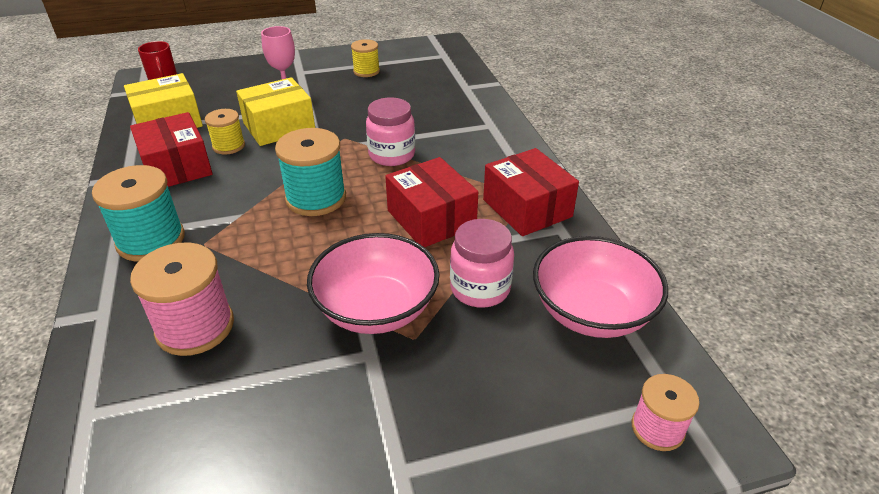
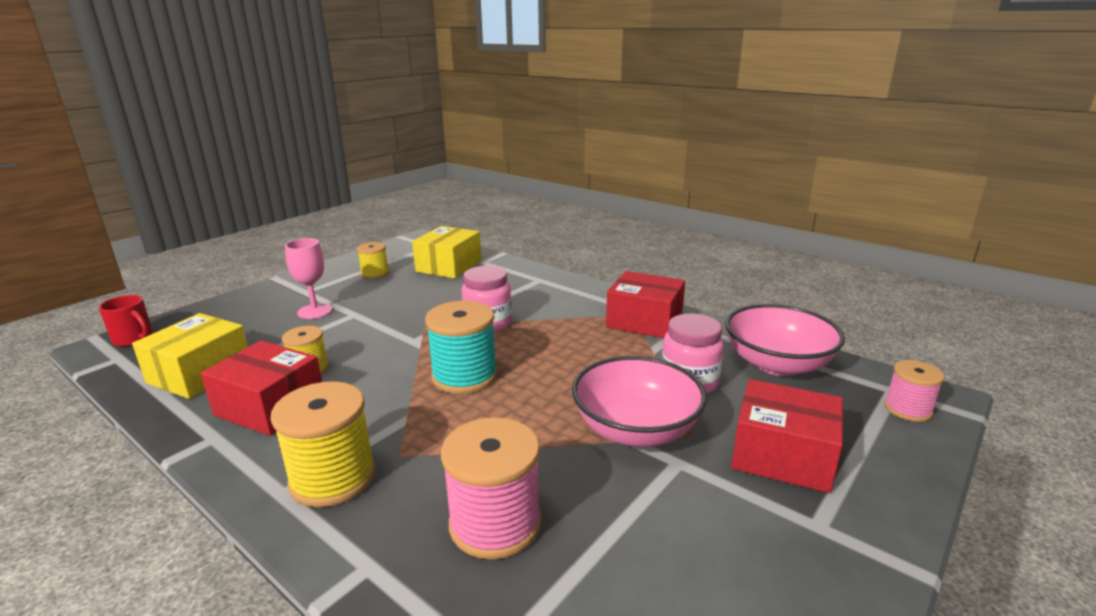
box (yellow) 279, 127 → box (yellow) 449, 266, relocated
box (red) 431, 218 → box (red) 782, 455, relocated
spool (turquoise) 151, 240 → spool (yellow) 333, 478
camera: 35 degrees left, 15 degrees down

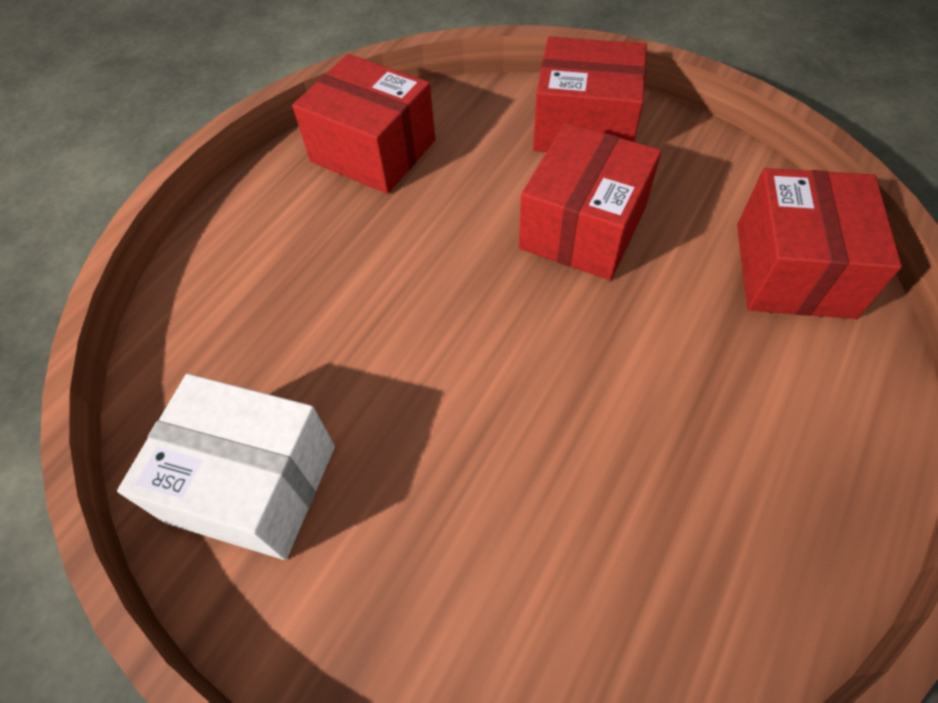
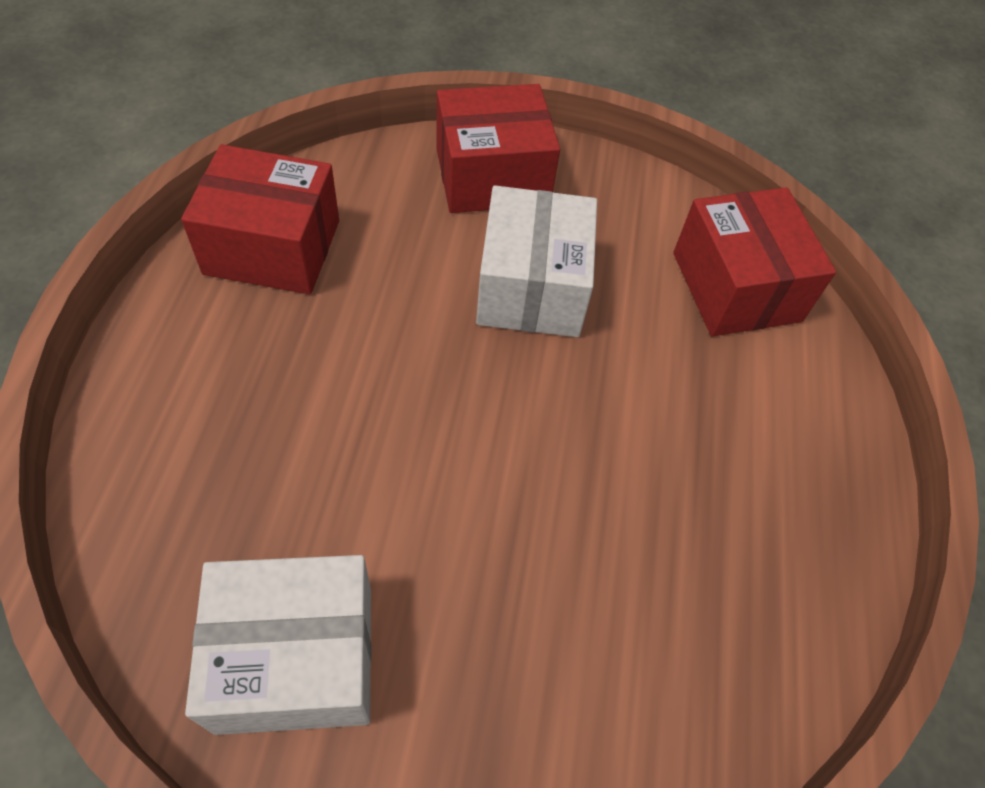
box (red) 583, 227 → box (white) 532, 287
camera: 30 degrees left, 0 degrees up

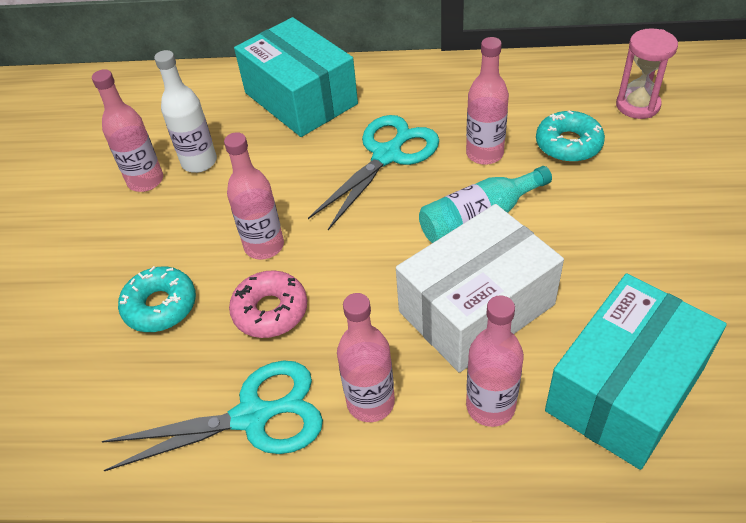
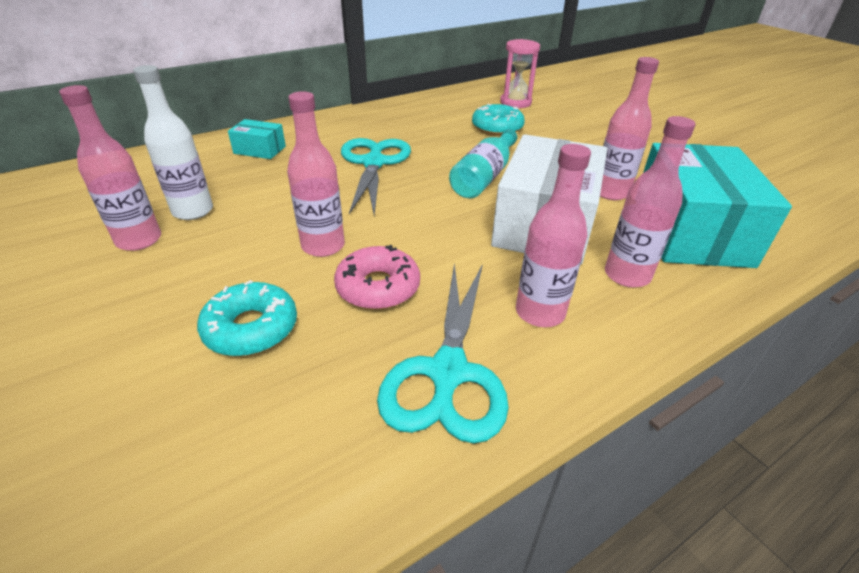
bottle (pink) 484, 154 → bottle (pink) 610, 192, relocated
scissors (turquoise) 252, 416 → scissors (turquoise) 448, 373, 150 degrees clockwise
box (turquoise) 300, 98 → box (turquoise) 260, 150, x0.45
camera: 40 degrees left, 10 degrees down

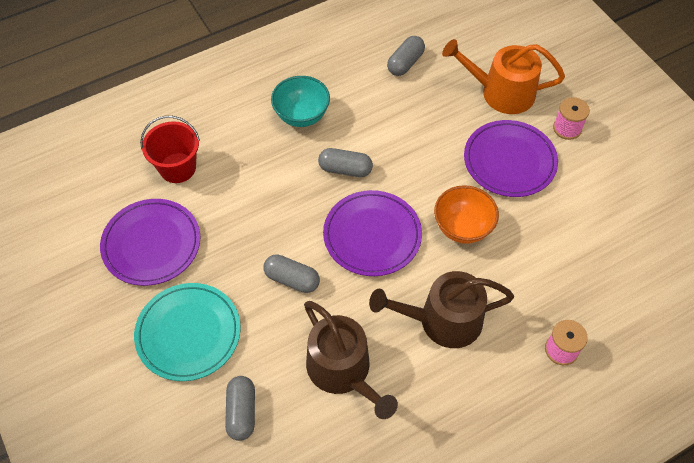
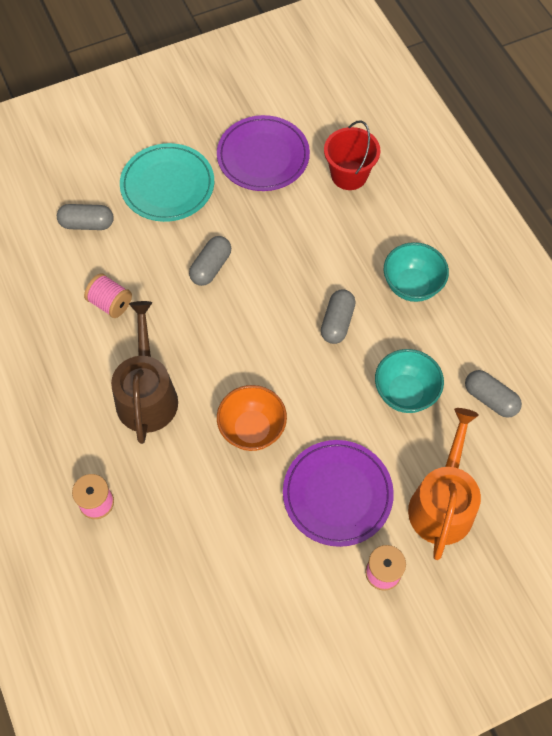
plate (purple) 372, 235 → -
- → bowl (turquoise) 405, 393
watering can (brown) 343, 371 → spool (pink) 110, 303
camera: 95 degrees right, 5 degrees up

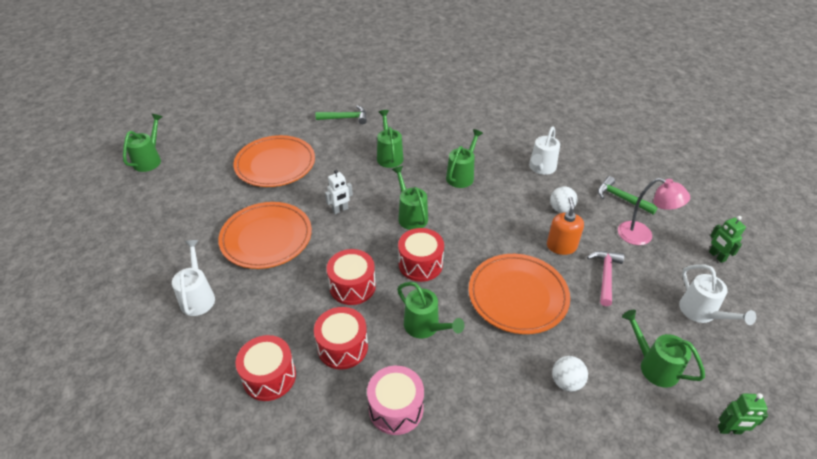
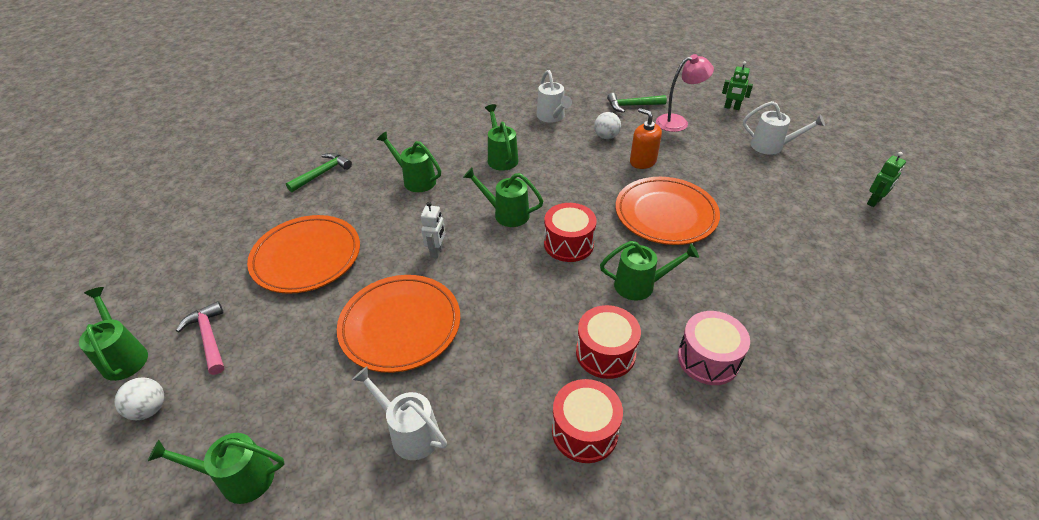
drum (red) 352, 286 → -
ball (white) 566, 382 → ball (white) 149, 409, relocated
hammer (pink) 605, 276 → hammer (pink) 209, 338, relocated
watering can (green) 653, 365 → watering can (green) 238, 478, relocated
camera: 45 degrees left, 0 degrees up

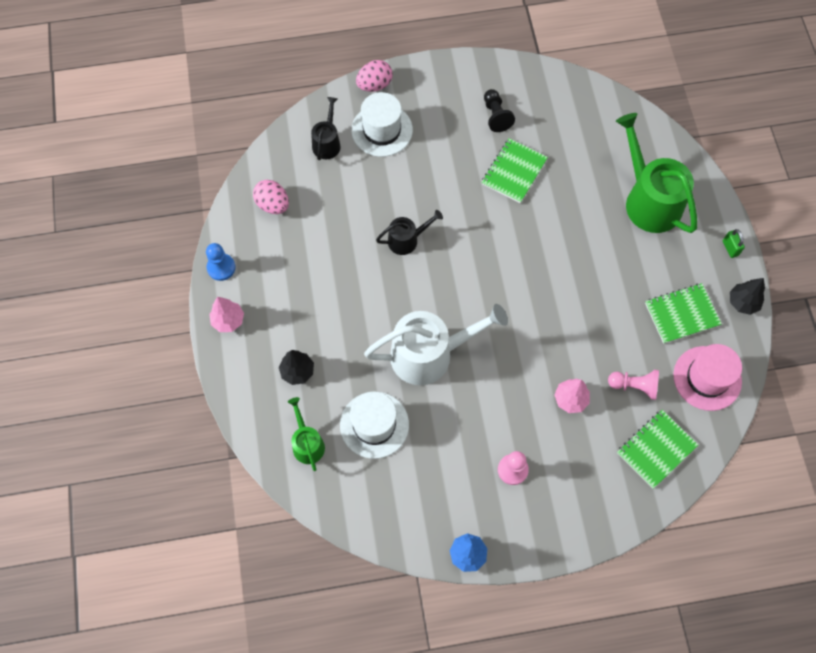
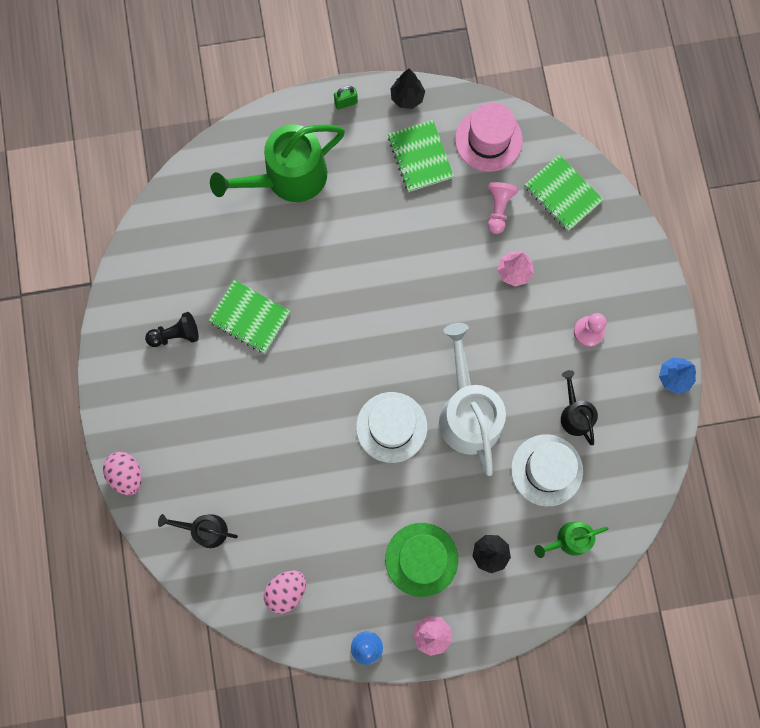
- → hat (green) 421, 559
hat (white) 382, 130 → hat (white) 391, 427, relocated
watering can (black) 406, 240 → watering can (black) 575, 414, relocated
camera: 90 degrees left, 10 degrees up

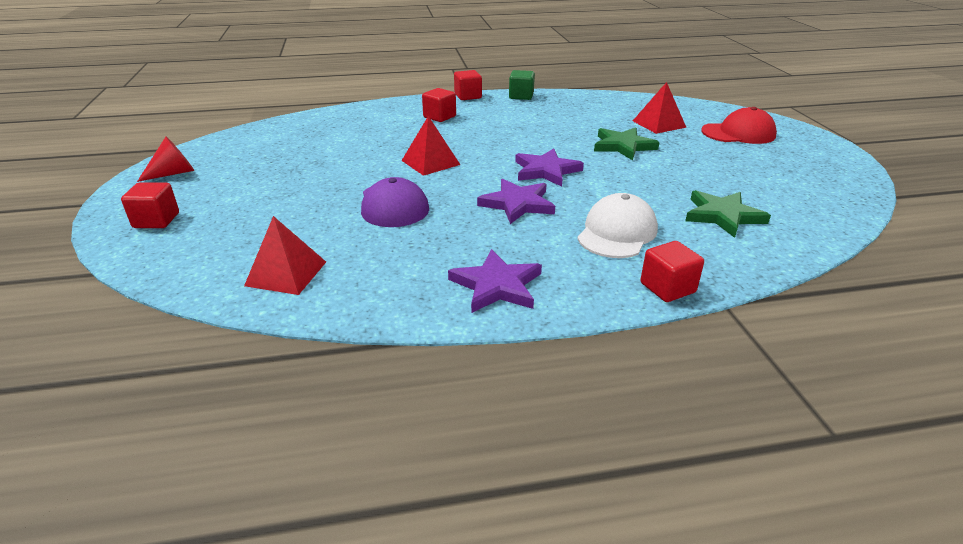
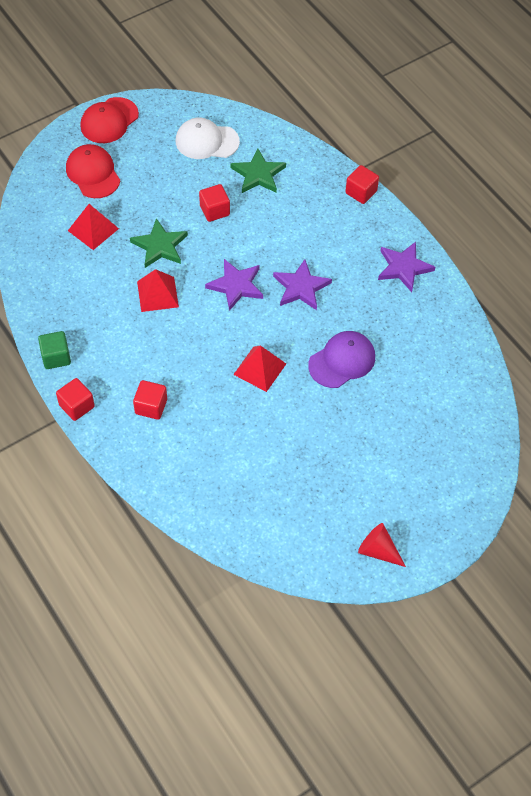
- → cap (red) 109, 121
cube (red) 156, 220 → cube (red) 214, 210, relocated
pyramid (red) 286, 273 → pyramid (red) 157, 294, relocated
cap (white) 617, 232 → cap (white) 206, 141, relocated
camera: 115 degrees left, 25 degrees up

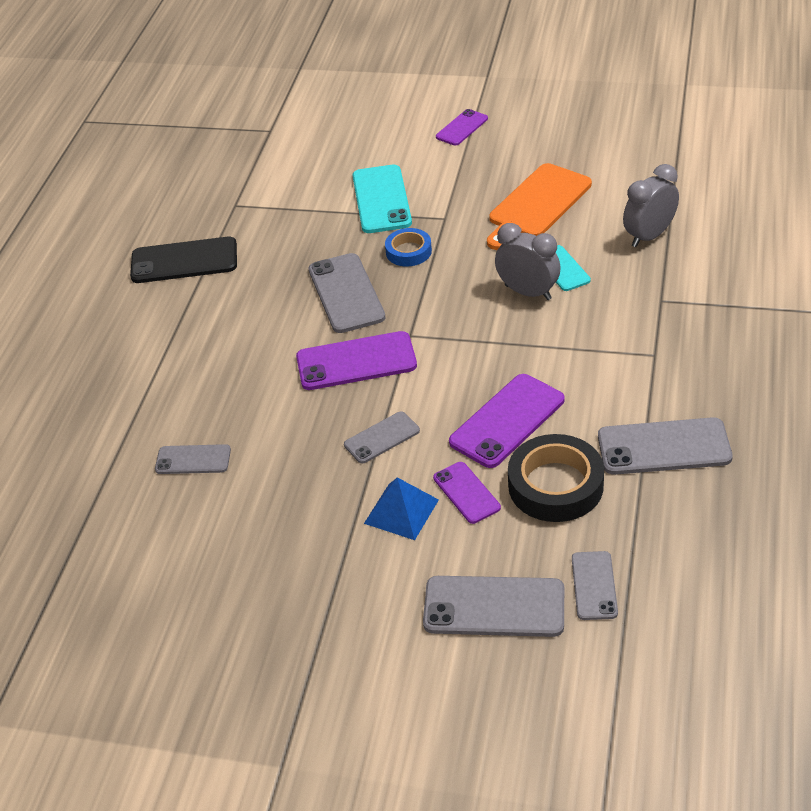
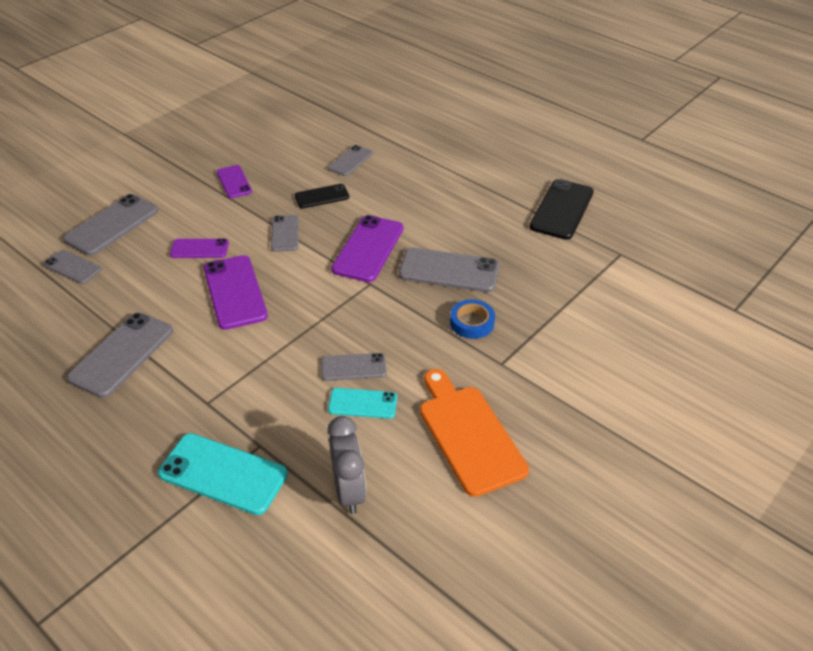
pyramid (blue) 401, 511 → -
tape (black) 555, 485 → -
- → phone (black) 322, 196
phone (turquoise) 381, 199 → phone (turquoise) 223, 474, relocated
phone (purple) 462, 128 → phone (purple) 234, 182, relocated
clock (grey) 528, 292 → phone (grey) 353, 367
camera: 115 degrees right, 0 degrees up

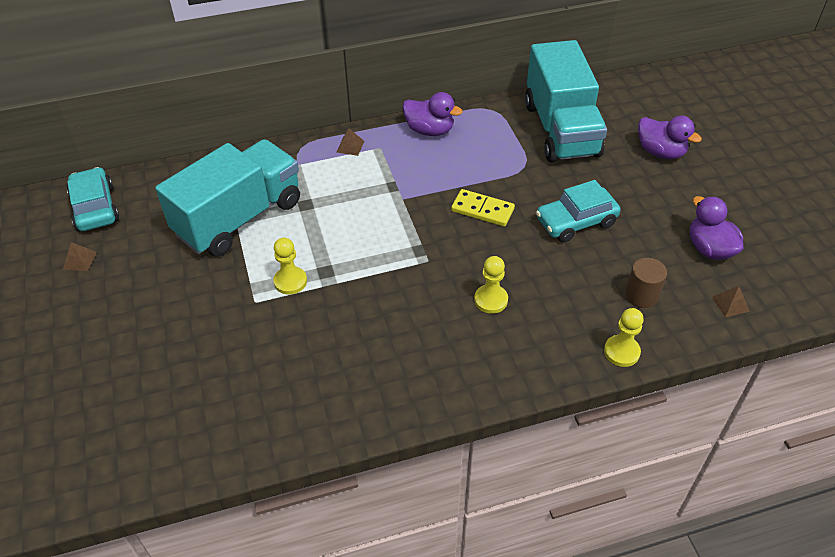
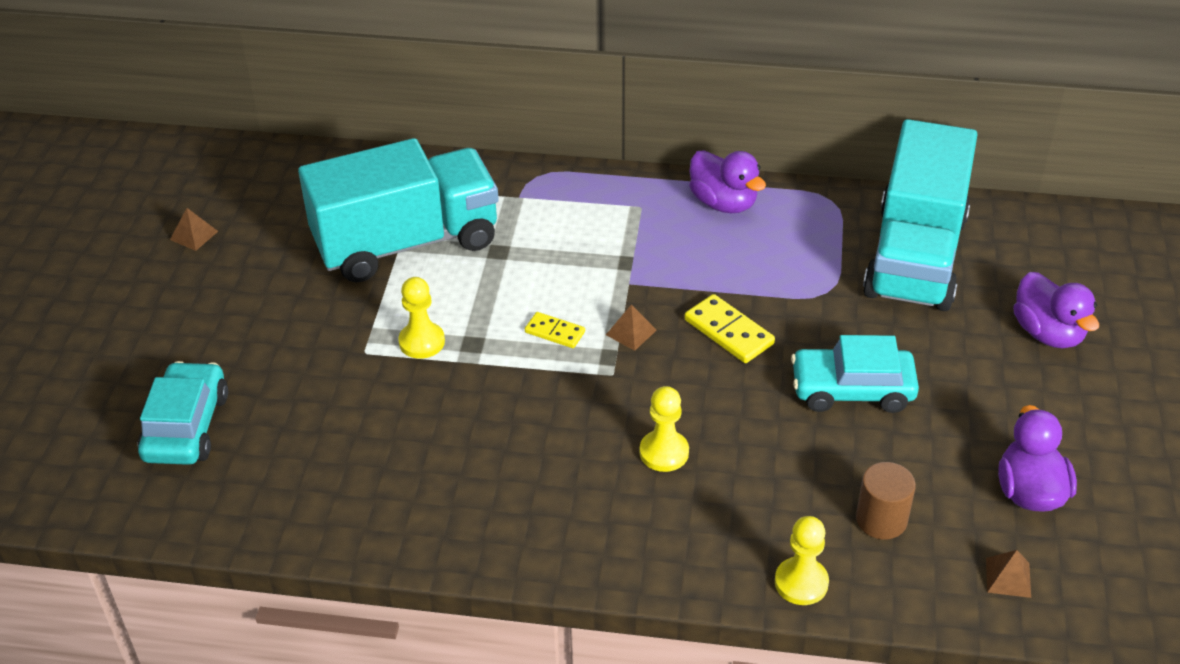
- → domino (yellow) 555, 332
car (turquoise) 95, 208 → car (turquoise) 186, 426, relocated
pyramid (brown) 350, 146 → pyramid (brown) 631, 332, relocated
camera: 25 degrees right, 5 degrees down

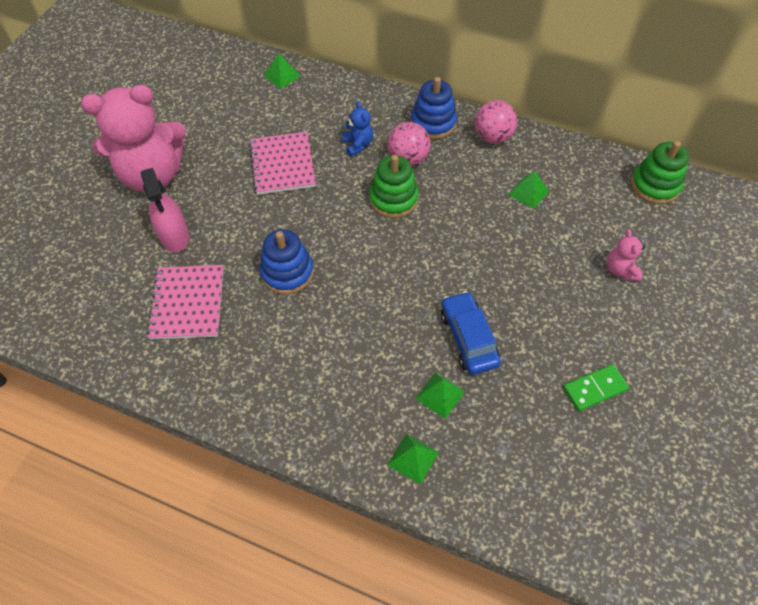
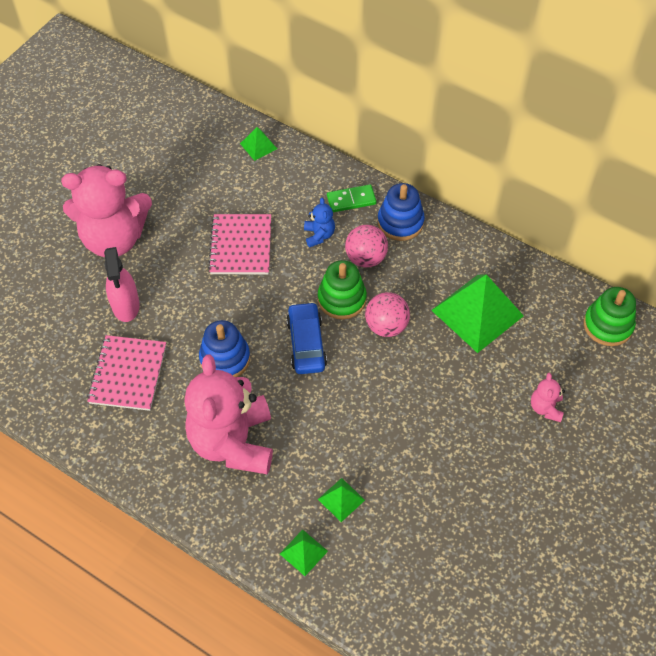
- → teddy bear (pink) 233, 442
car (blue) 468, 338 → car (blue) 306, 343, relocated
ball (pink) 492, 137 → ball (pink) 386, 326, relocated
domino (green) 595, 389 → domino (green) 351, 200, relocated
pyramid (green) 528, 192 → pyramid (green) 477, 312, x2.16
camera: 10 degrees right, 0 degrees up

